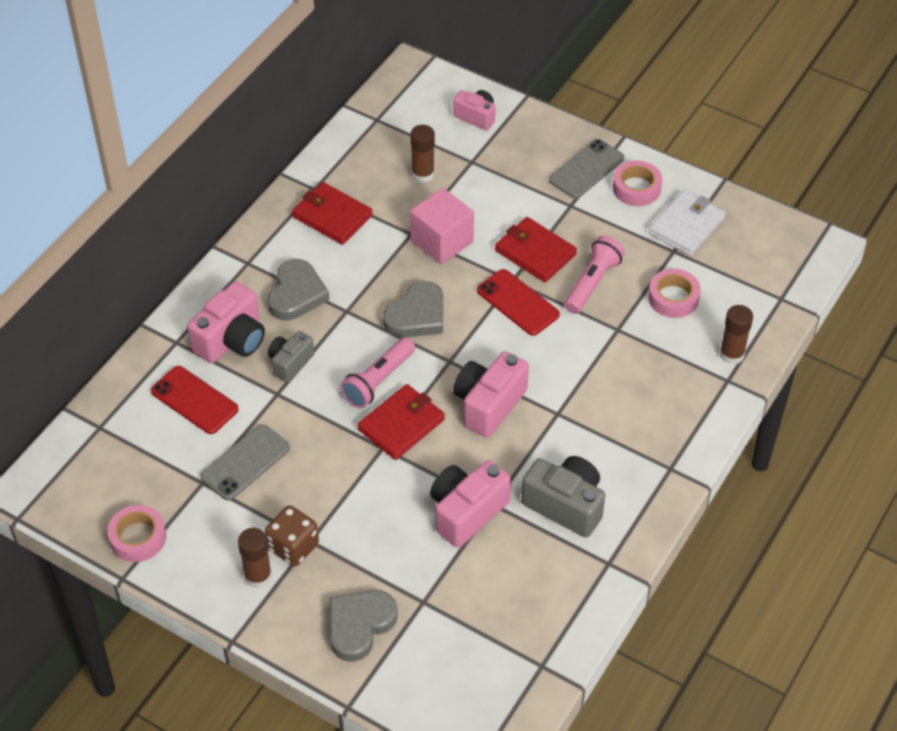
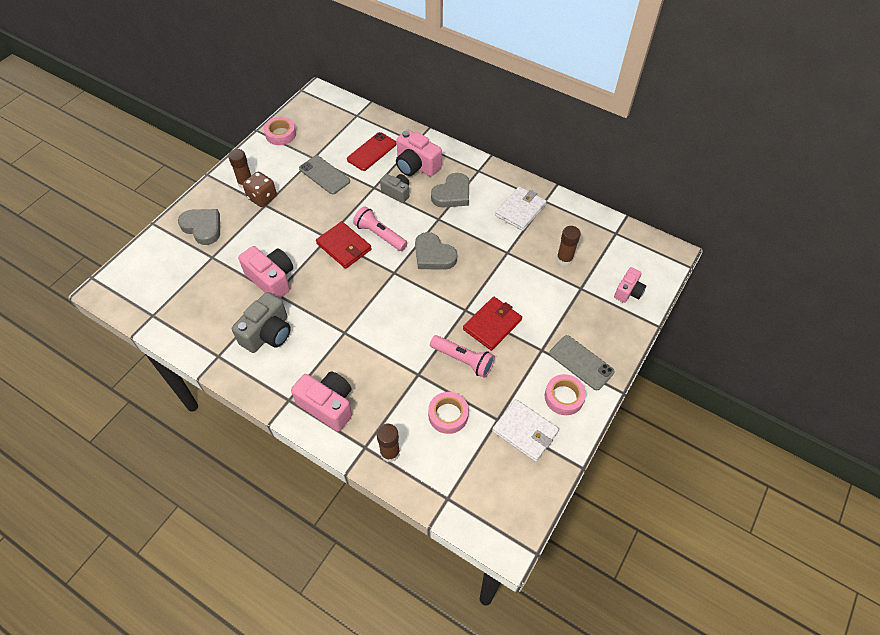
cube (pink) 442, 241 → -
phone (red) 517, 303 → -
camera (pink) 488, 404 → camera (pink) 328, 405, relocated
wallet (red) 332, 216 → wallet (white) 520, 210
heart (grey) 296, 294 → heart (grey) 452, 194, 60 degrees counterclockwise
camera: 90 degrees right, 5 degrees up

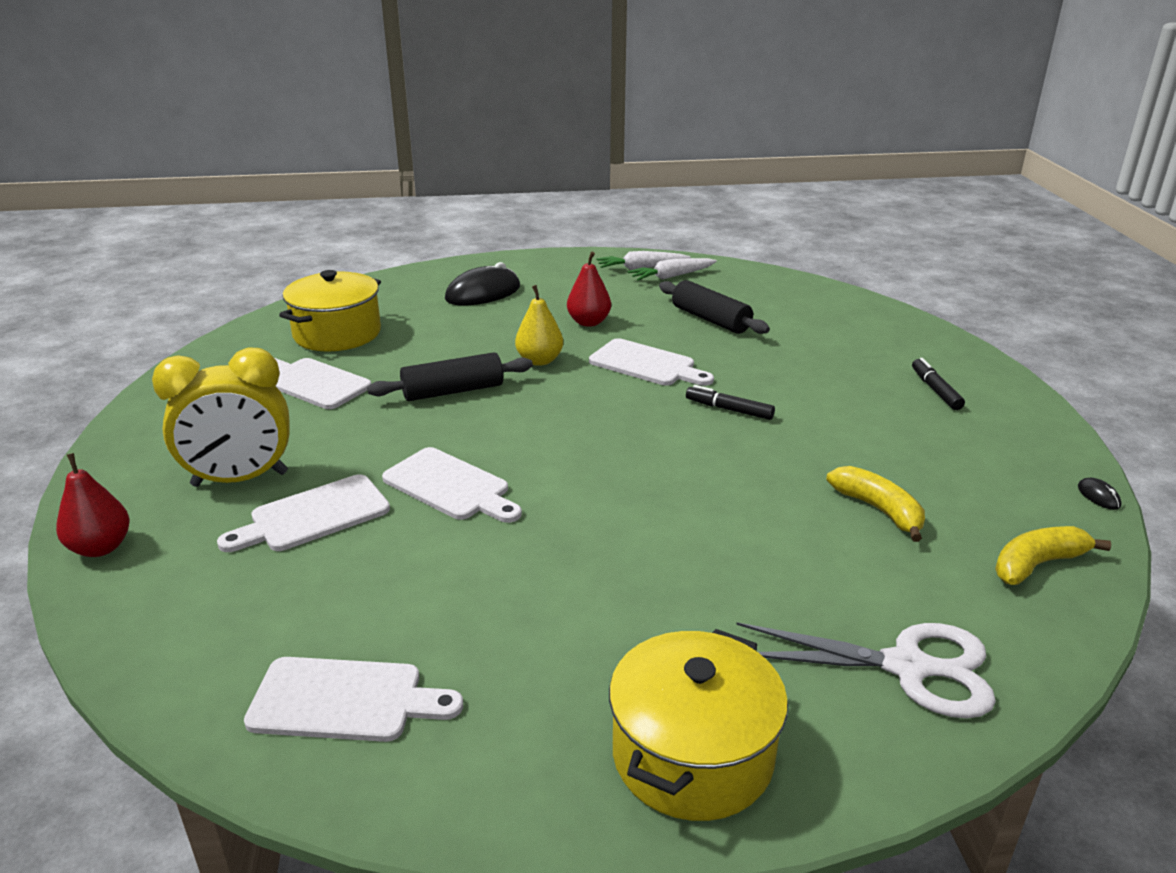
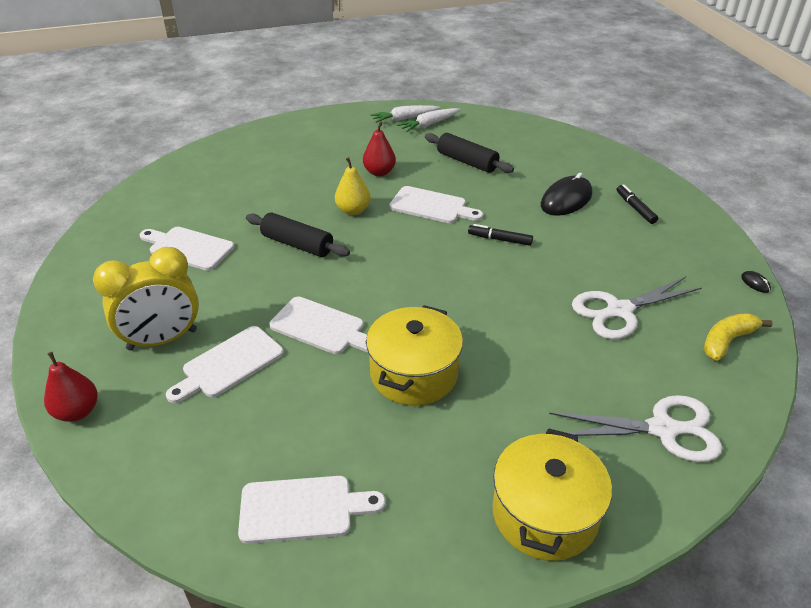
pot (yellow) 337, 334 → pot (yellow) 414, 373, relocated
mouse (black) 483, 293 → mouse (black) 566, 200, relocated
banana (yellow) 878, 510 → scissors (white) 619, 311
rolling pin (black) 453, 391 → rolling pin (black) 297, 244, 60 degrees clockwise
camera: 10 degrees left, 10 degrees up

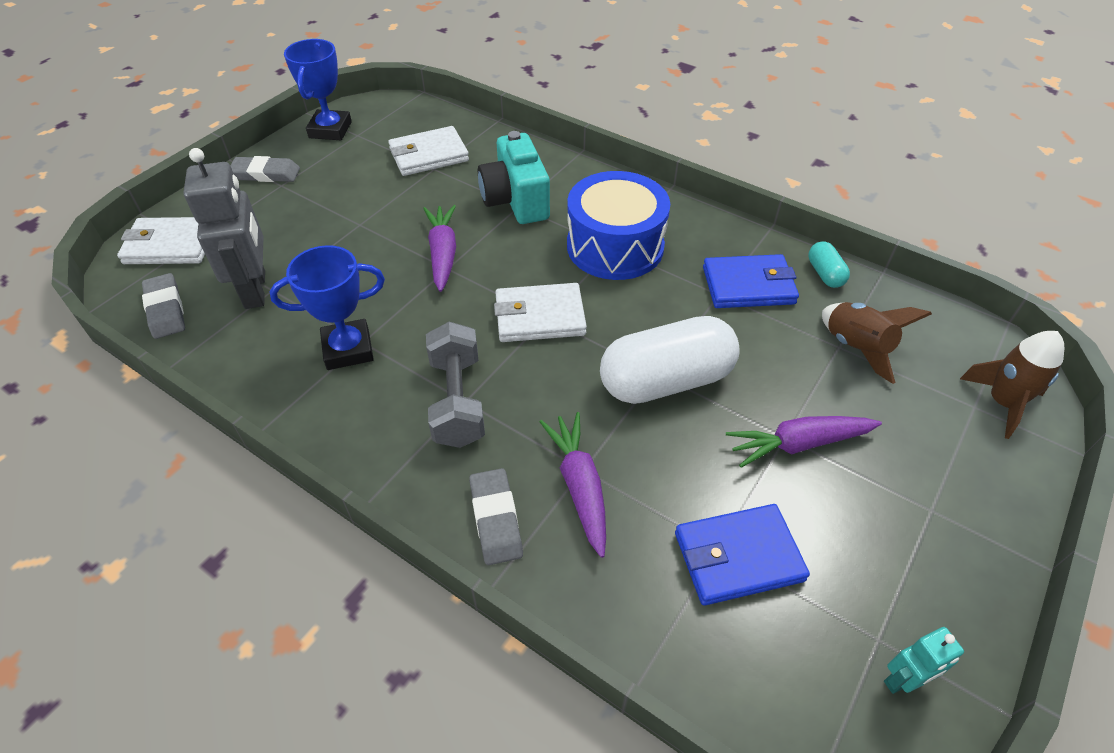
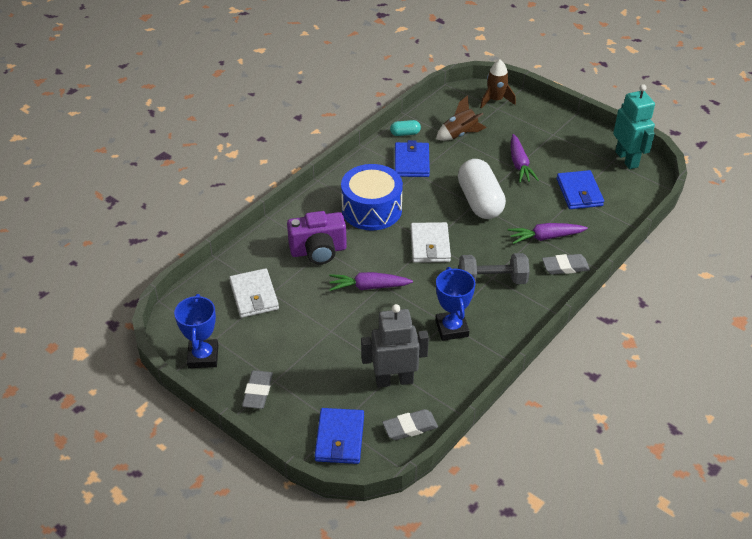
wallet (white) 170, 245 → wallet (blue) 340, 438
camera (turquoise) 516, 201 → camera (purple) 318, 251
trophy (blue) 330, 130 → trophy (blue) 203, 357, 75 degrees clockwise
robot (turquoise) 903, 680 → robot (turquoise) 627, 159, x2.03
camera: 85 degrees left, 5 degrees down

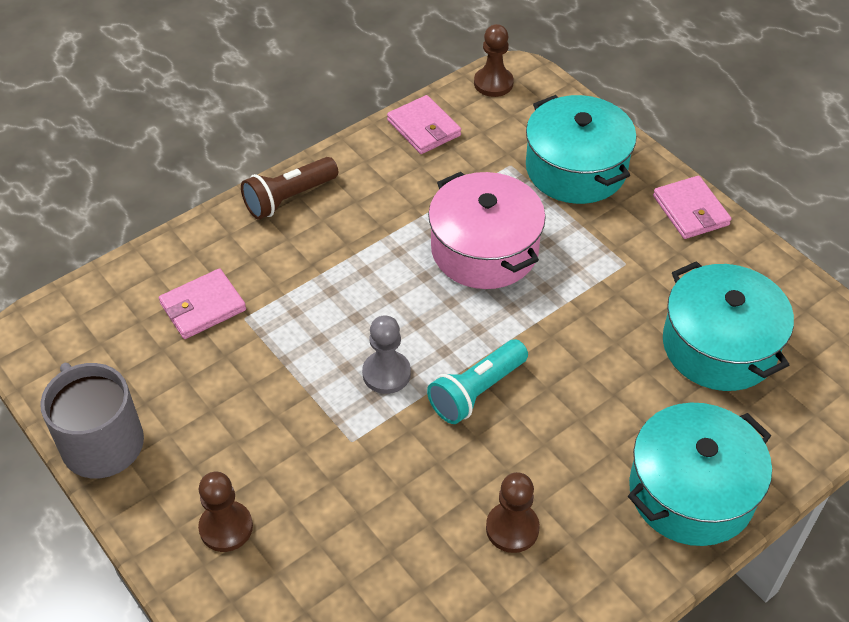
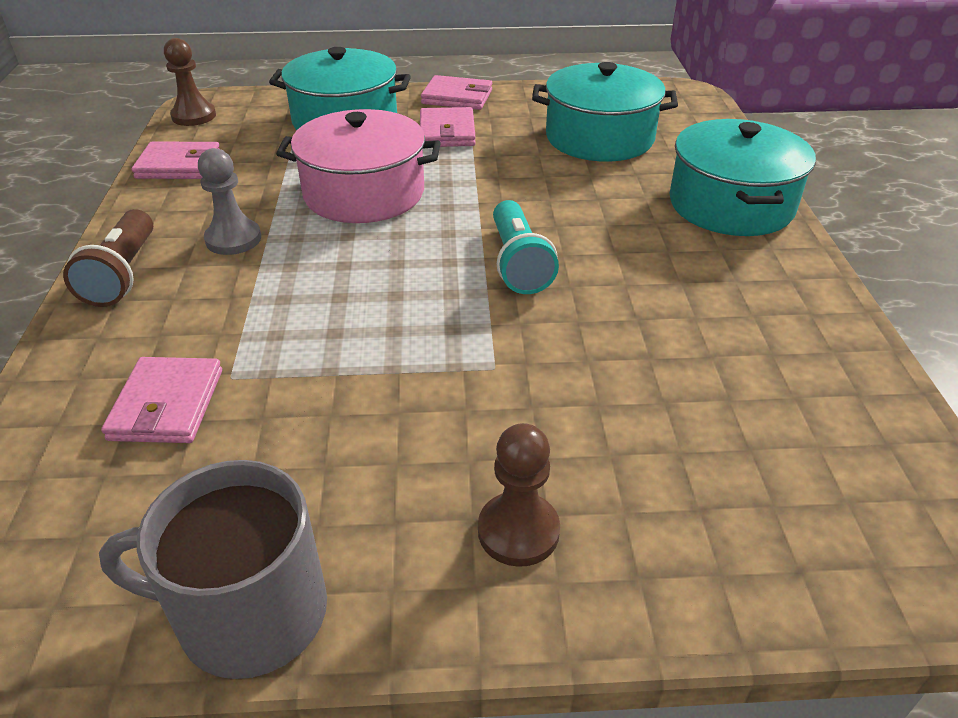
pawn (brown) 512, 528 → -
- → wallet (pink) 447, 132
pawn (grey) 386, 373 → pawn (grey) 233, 239, relocated
camera: 55 degrees left, 10 degrees down

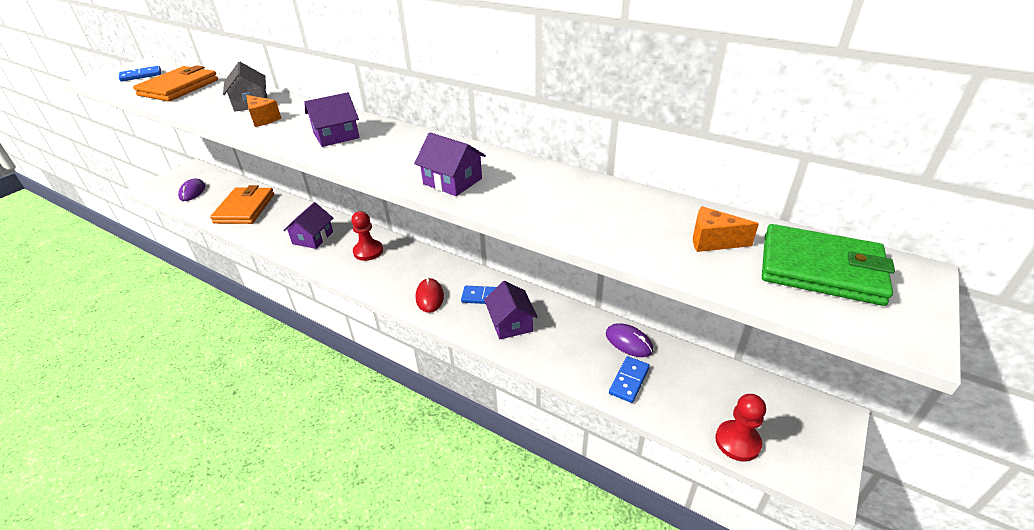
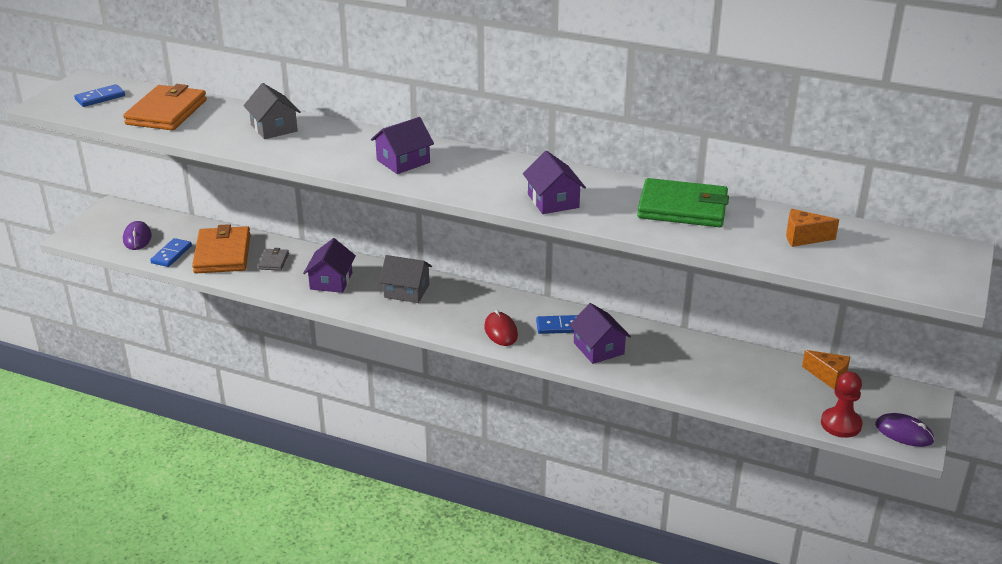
- → wallet (grey) 273, 261
cheese (orange) 263, 119 → cheese (orange) 828, 377, relocated
mouse (purple) 628, 342 → mouse (purple) 904, 433, relocated
domino (blue) 629, 381 → domino (blue) 171, 254, relocated
wallet (green) 821, 269 → wallet (green) 682, 208, relocated
pawn (red) 368, 251 → house (grey) 406, 291
house (purple) 452, 181 → house (purple) 553, 201, 45 degrees clockwise
camera: 10 degrees left, 5 degrees down

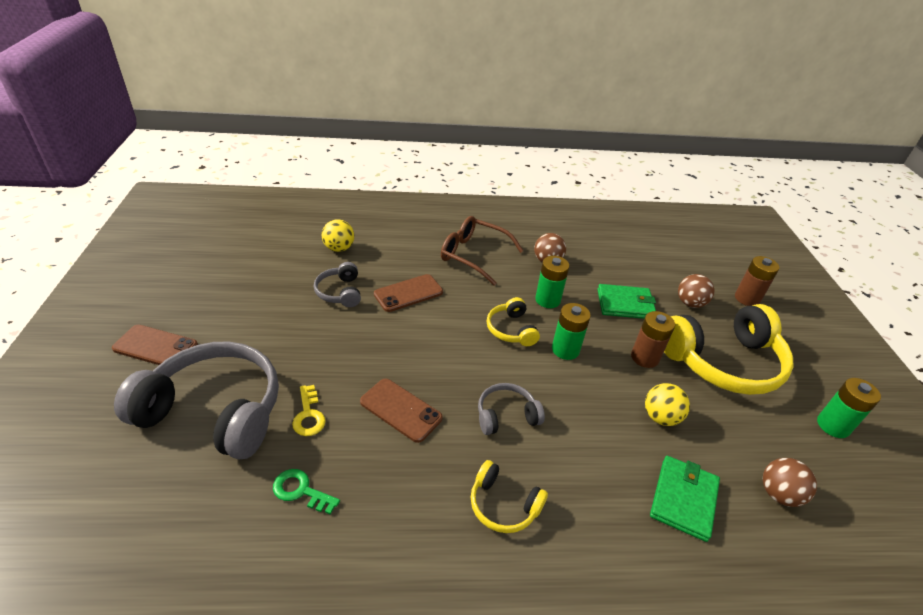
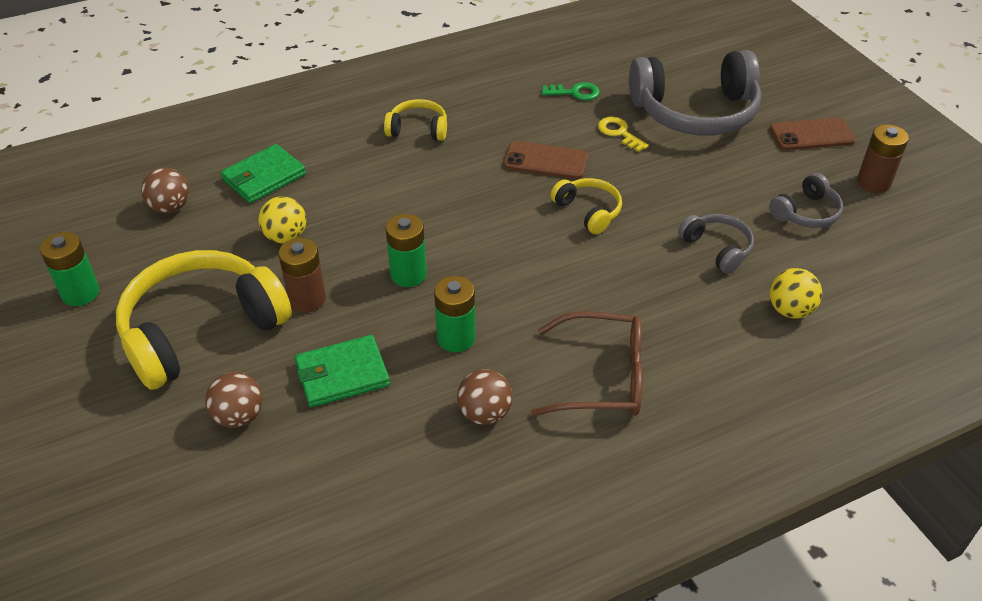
phone (brown) 408, 293 → -
headphones (grey) 506, 415 → headphones (grey) 806, 212, relocated
headphones (yellow) 511, 329 → headphones (yellow) 588, 211, relocated
battery (brown) 747, 298 → battery (brown) 873, 182, relocated
wallet (green) 683, 499 → wallet (green) 264, 177, 45 degrees clockwise
camera: 160 degrees right, 5 degrees up

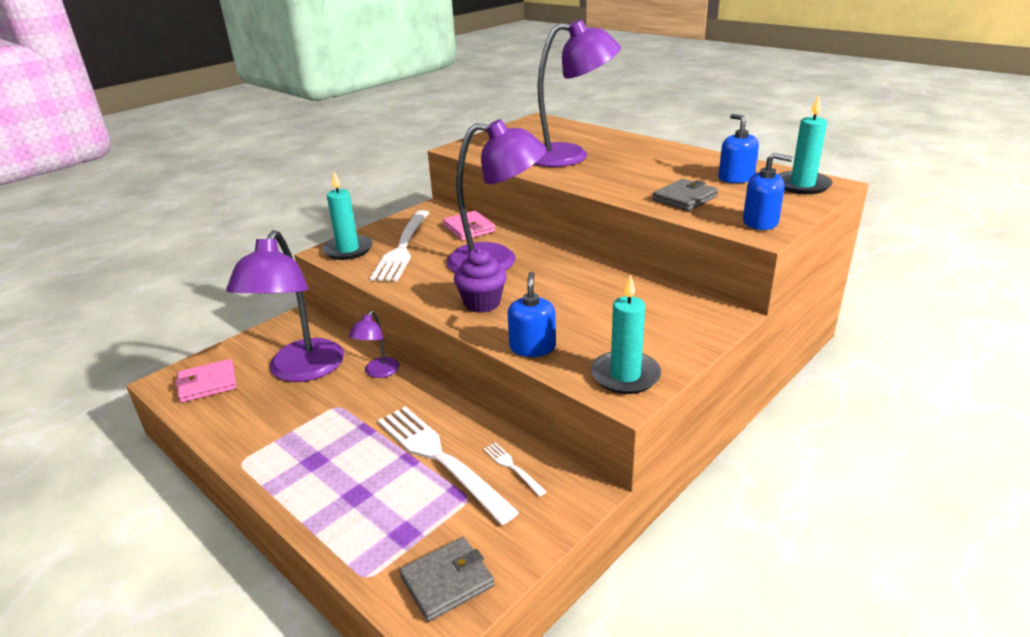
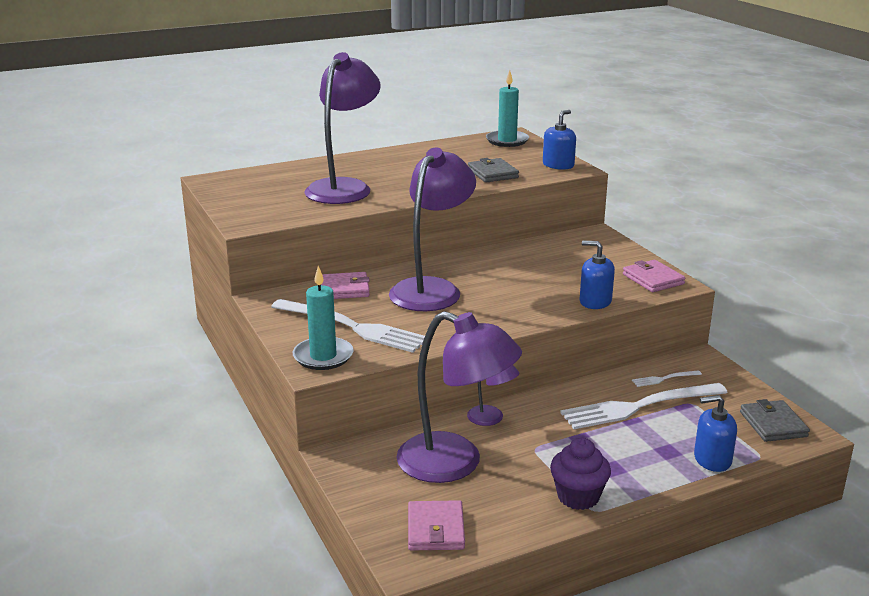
cupcake (purple) 482, 303 → cupcake (purple) 578, 497, relocated
soap dispenser (blue) 735, 178 → soap dispenser (blue) 712, 459, relocated
candle (turquoise) 625, 375 → wallet (pink) 653, 279
camera: 70 degrees left, 5 degrees down

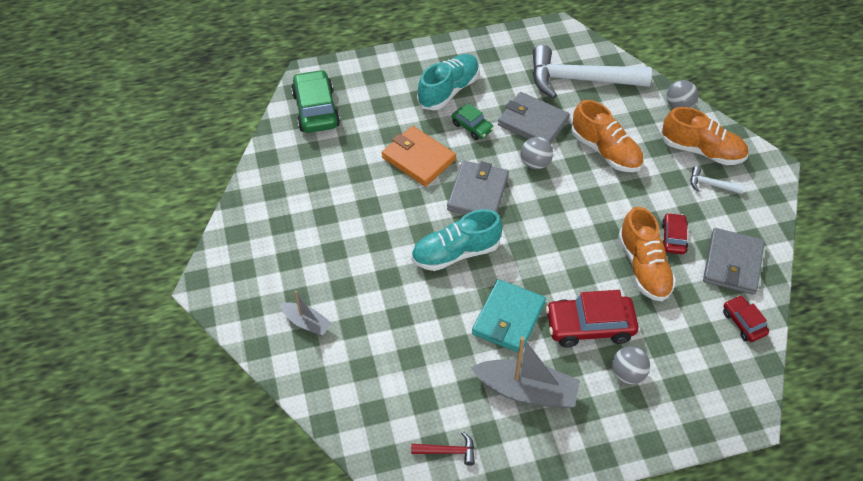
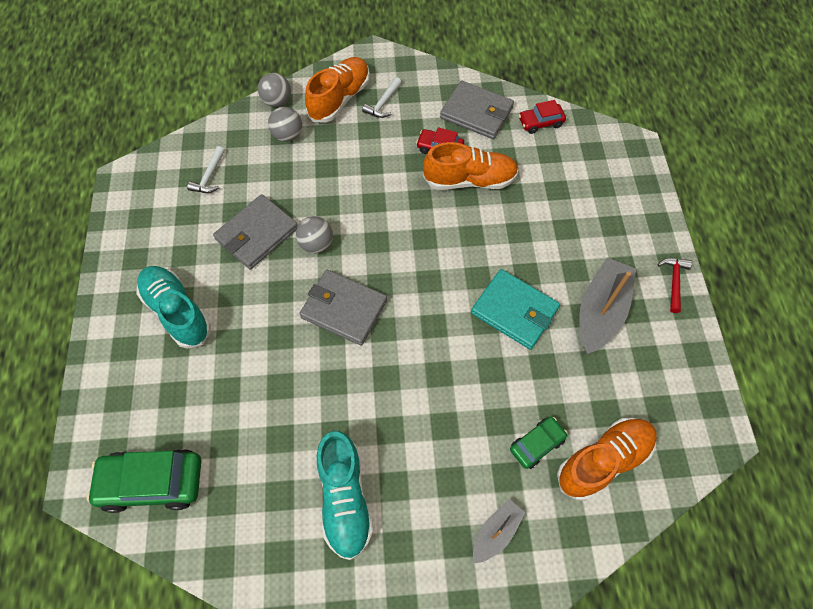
wallet (orange) 418, 158 → -
car (red) 589, 326 → -
shoe (turquoise) 455, 253 → shoe (turquoise) 344, 498, relocated
hammer (red) 448, 451 → hammer (red) 674, 282, relocated
car (green) 472, 127 → car (green) 536, 444, relocated
shoe (orange) 605, 151 → shoe (orange) 603, 461, relocated
ball (grey) 627, 374 → ball (grey) 288, 135, relocated
hammer (white) 579, 79 → hammer (white) 209, 176, x0.41
camera: 80 degrees left, 10 degrees up

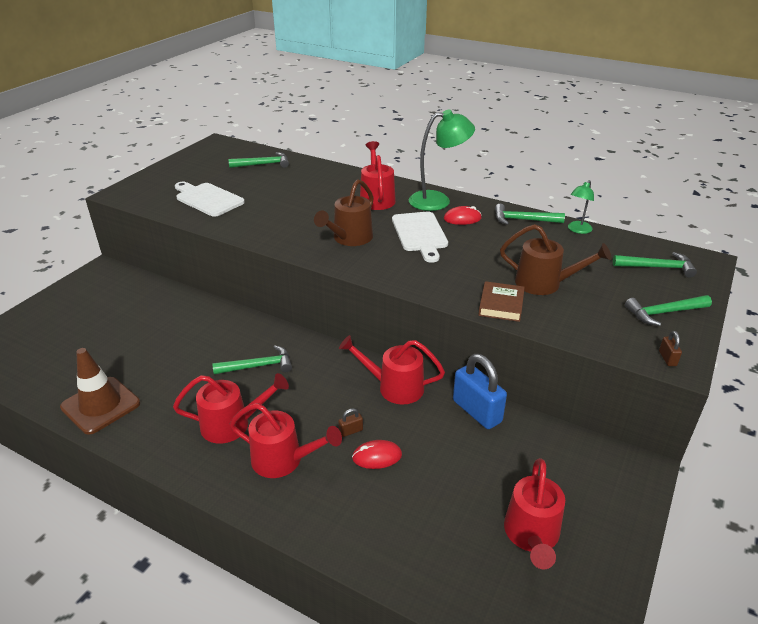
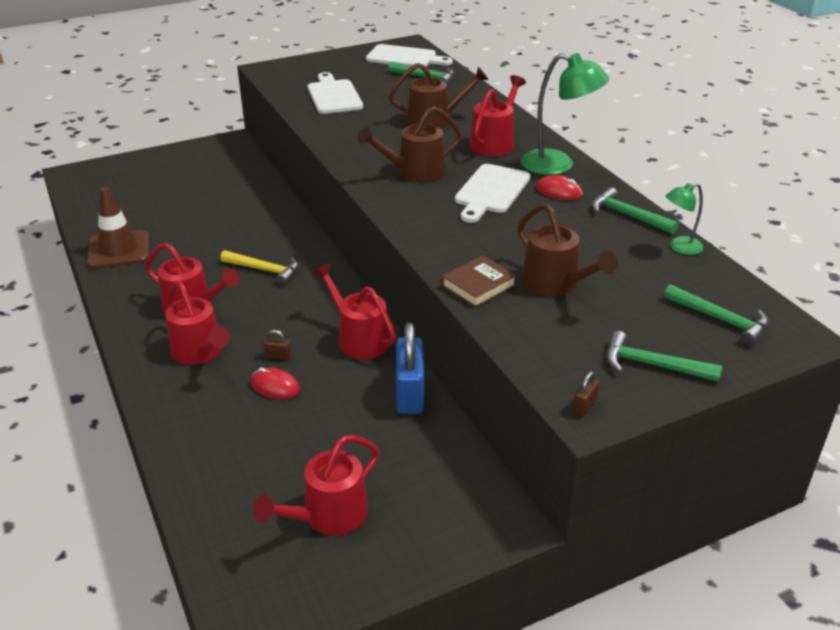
- → cutting board (white) 405, 58
- → watering can (brown) 435, 120
hammer (green) 258, 366 → hammer (yellow) 264, 270
camera: 35 degrees right, 0 degrees up

